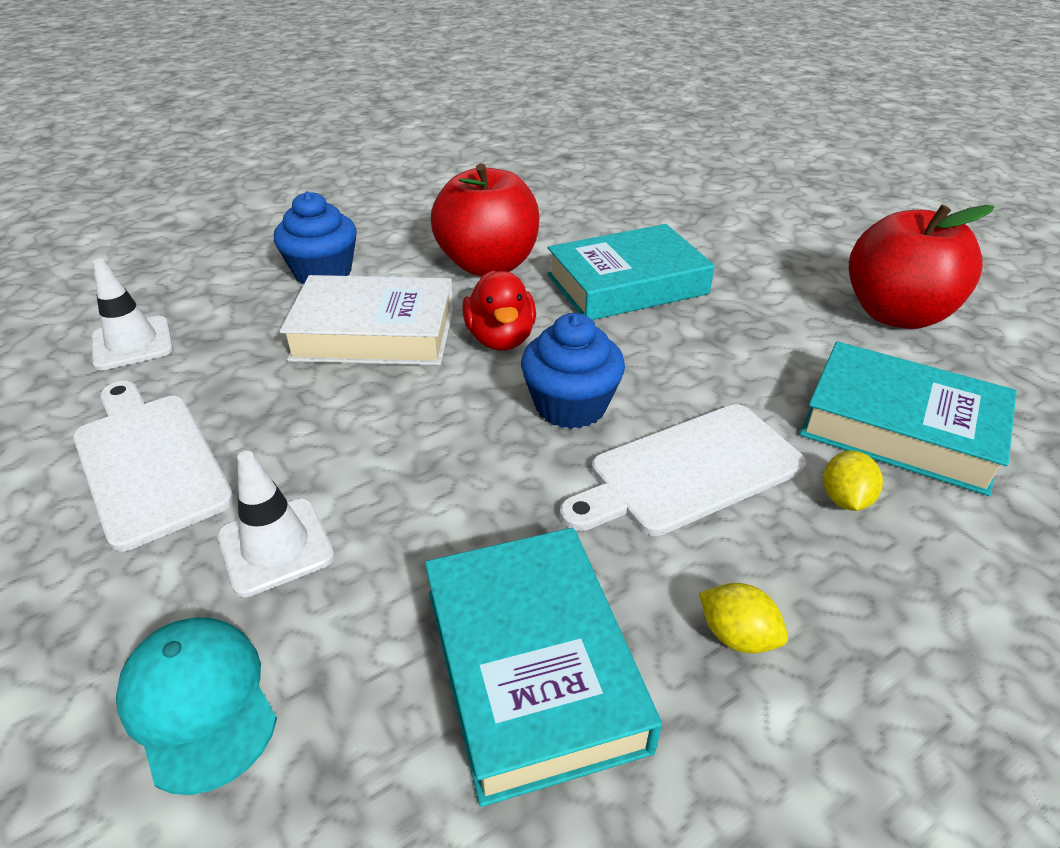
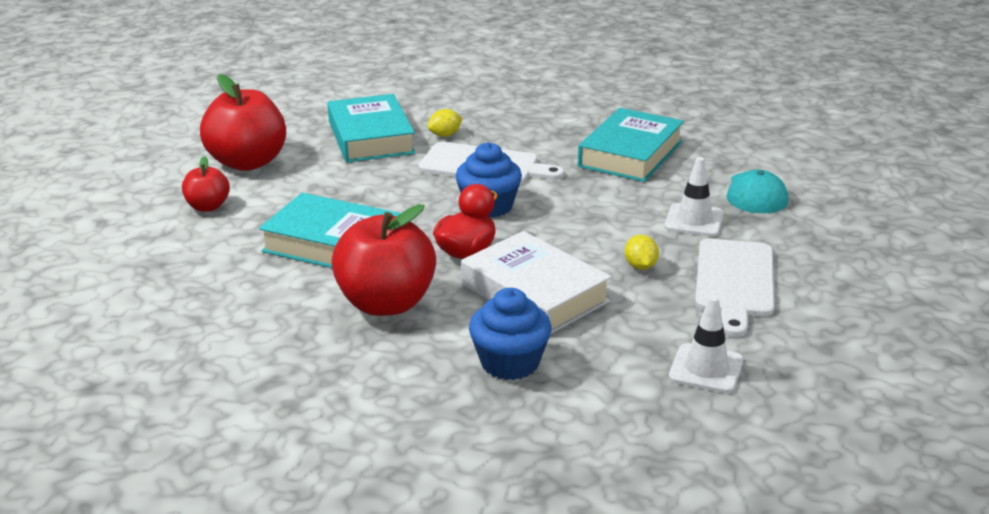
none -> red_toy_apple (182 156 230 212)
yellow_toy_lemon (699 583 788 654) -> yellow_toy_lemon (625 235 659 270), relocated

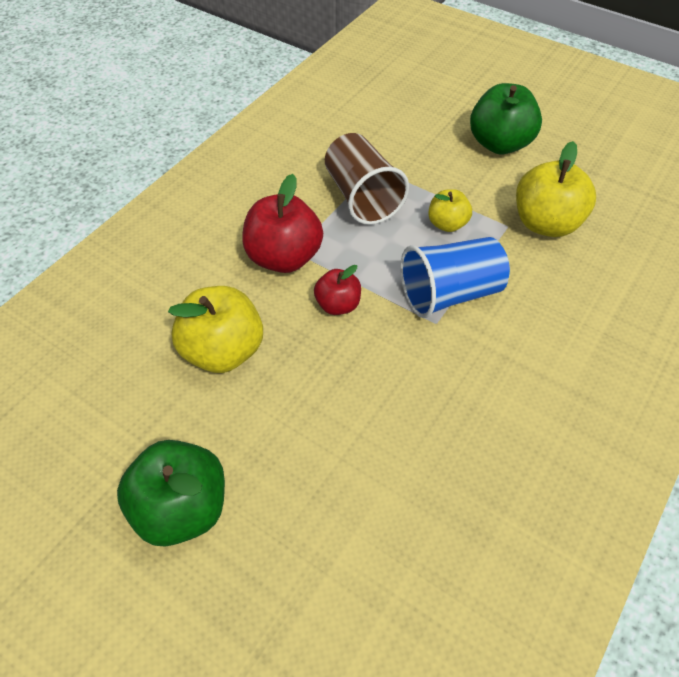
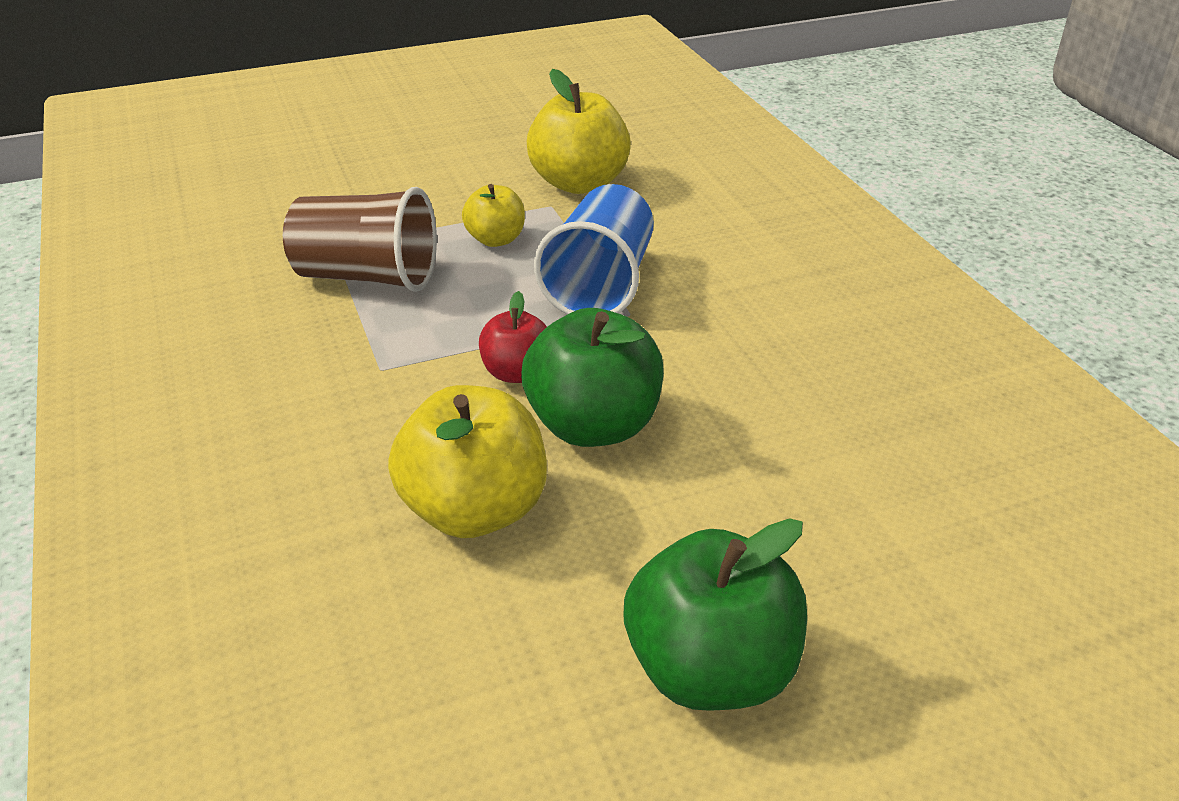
green_toy_apple (470 83 542 154) -> green_toy_apple (521 308 664 447), relocated
red_toy_apple (242 174 323 273) -> none

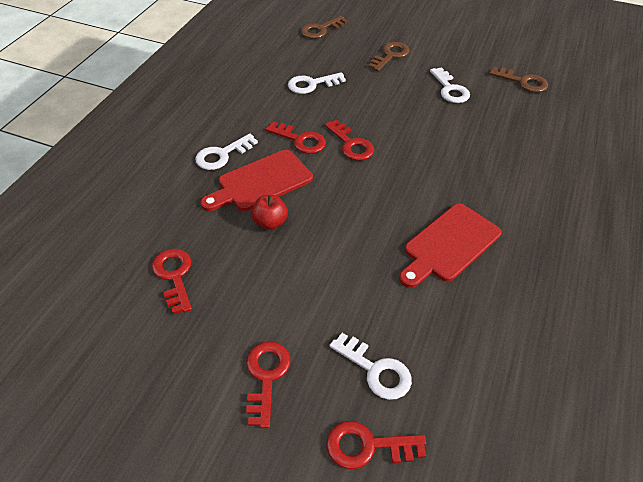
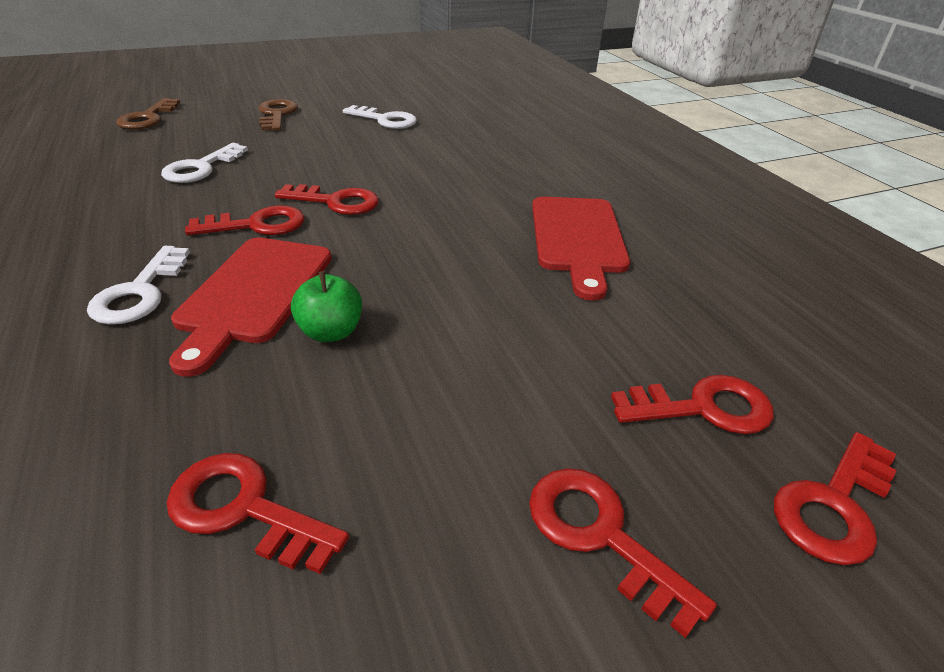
red_toy_apple (251 195 288 230) -> green_toy_apple (291 271 362 342)
white_door_key (329 333 412 400) -> red_door_key (611 375 774 434)
brown_door_key (489 66 548 93) -> none

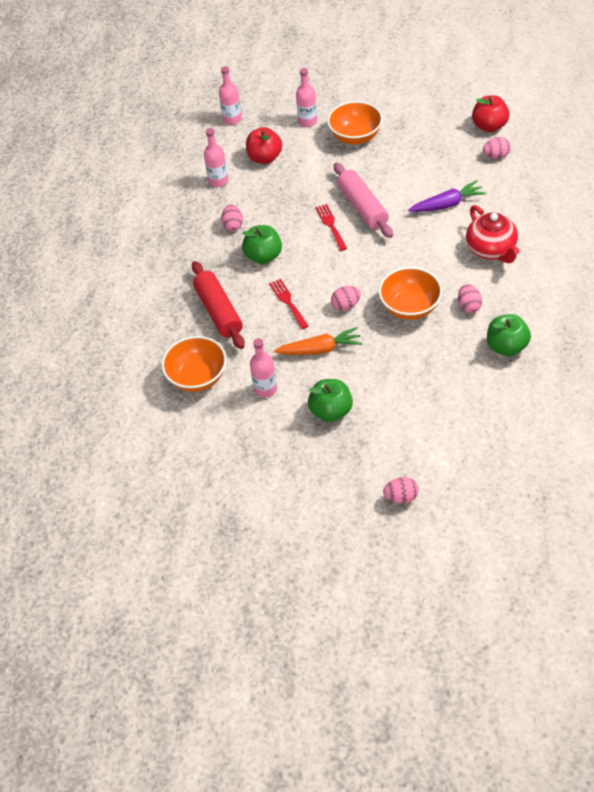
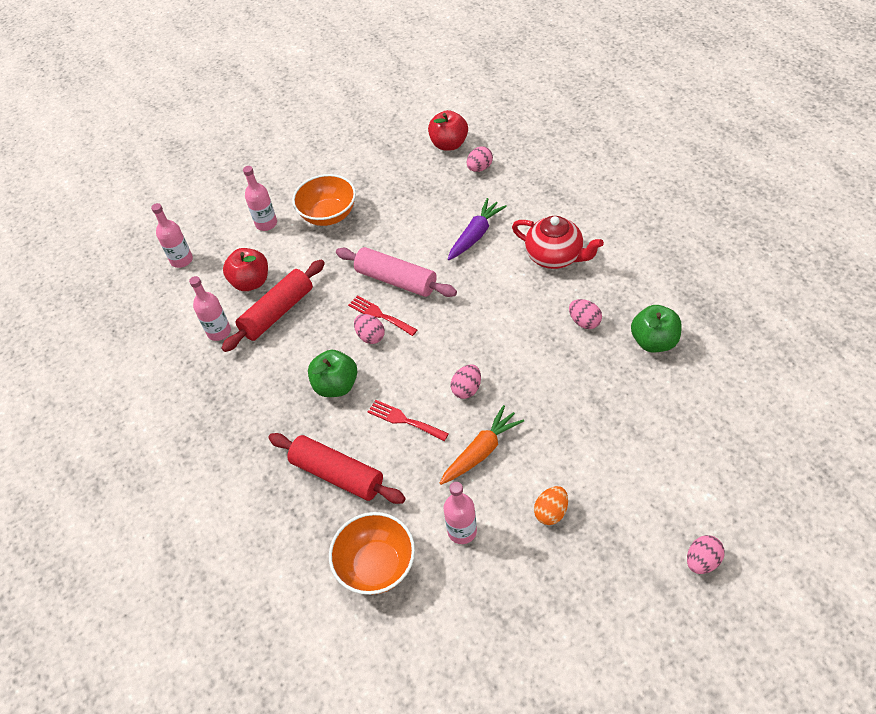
none -> red_pastry_roller (221 259 325 352)
rosy_toy_egg (221 205 243 231) -> rosy_toy_egg (354 314 385 344), relocated
green_toy_apple (308 379 353 422) -> bright_orange_toy_egg (534 486 568 525)
bright_orange_bowl (379 267 442 320) -> none

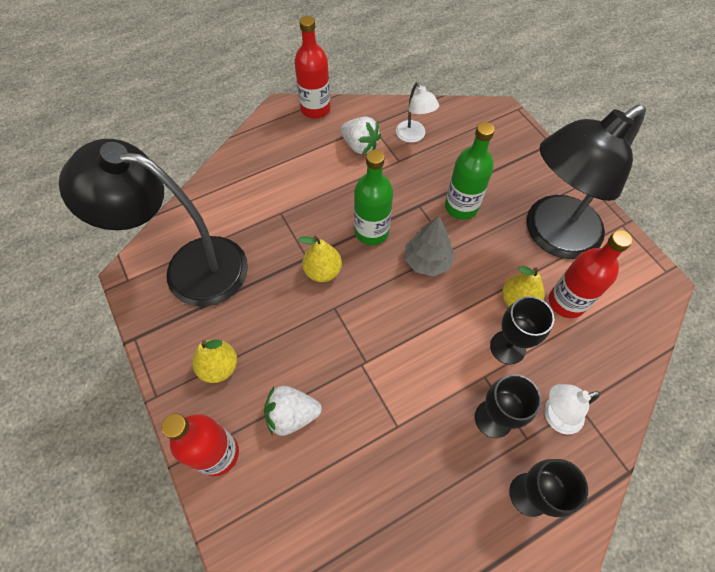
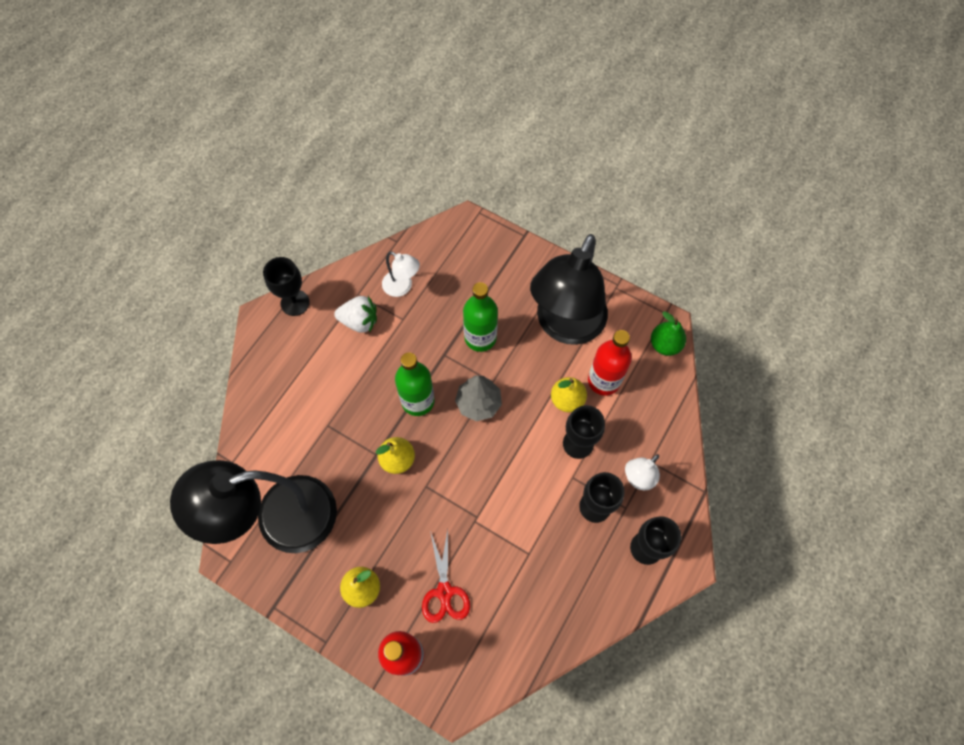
red_bottle (294 16 331 119) -> jet-black_goblet (263 257 310 316)
white_strawberry (264 386 322 436) -> red_shears (422 530 470 623)
none -> green_pear_fruit (651 311 686 356)

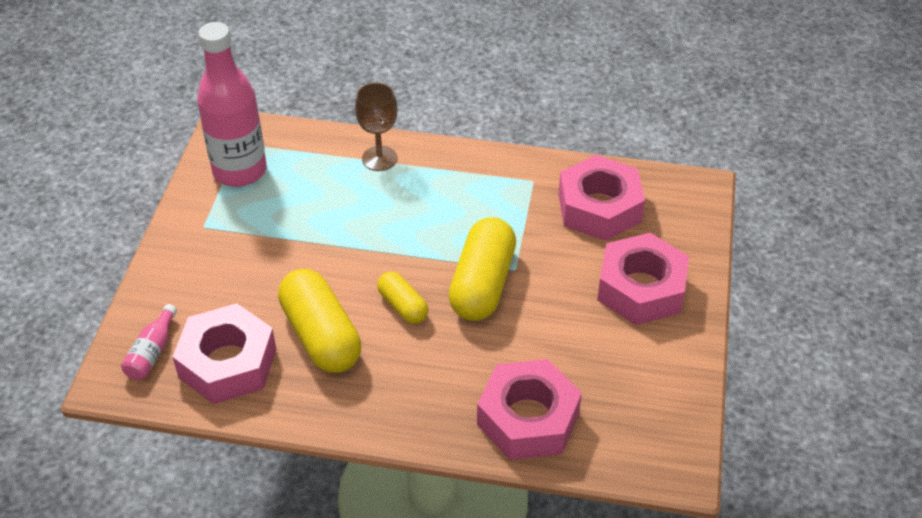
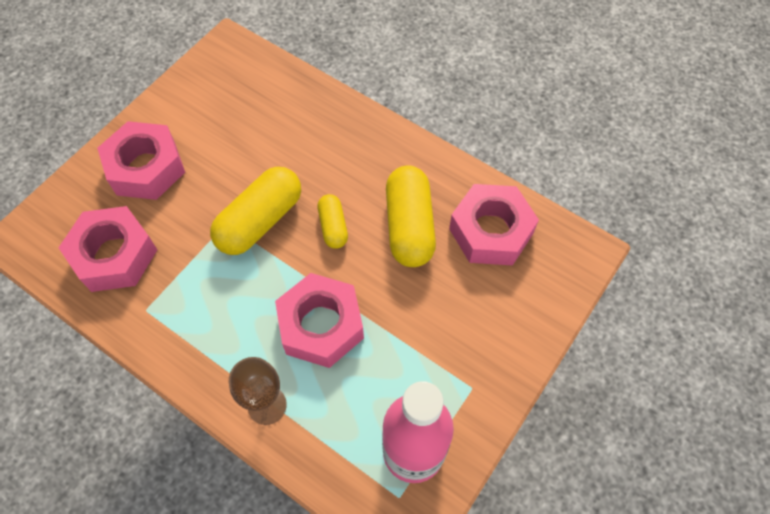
rosy_hex_nut (477 359 582 460) -> rosy_hex_nut (275 273 364 368), relocated
rosy_bottle (121 304 177 380) -> none

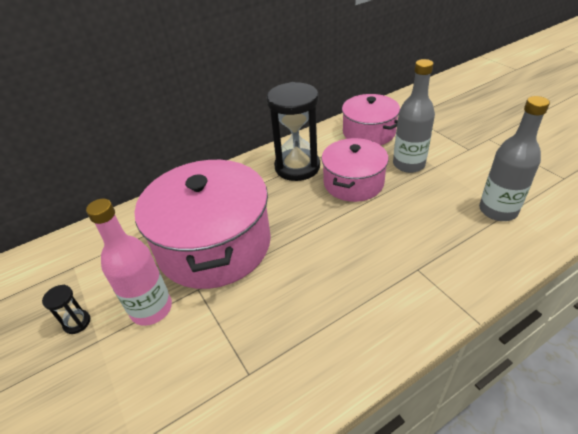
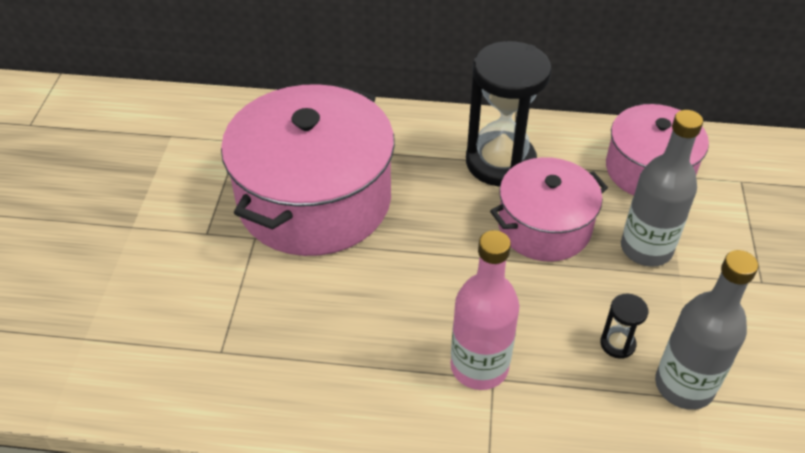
rosy_bottle (86 199 172 326) -> rosy_bottle (450 230 519 390), relocated
jet-black_hourglass (42 285 90 334) -> jet-black_hourglass (600 293 648 359), relocated

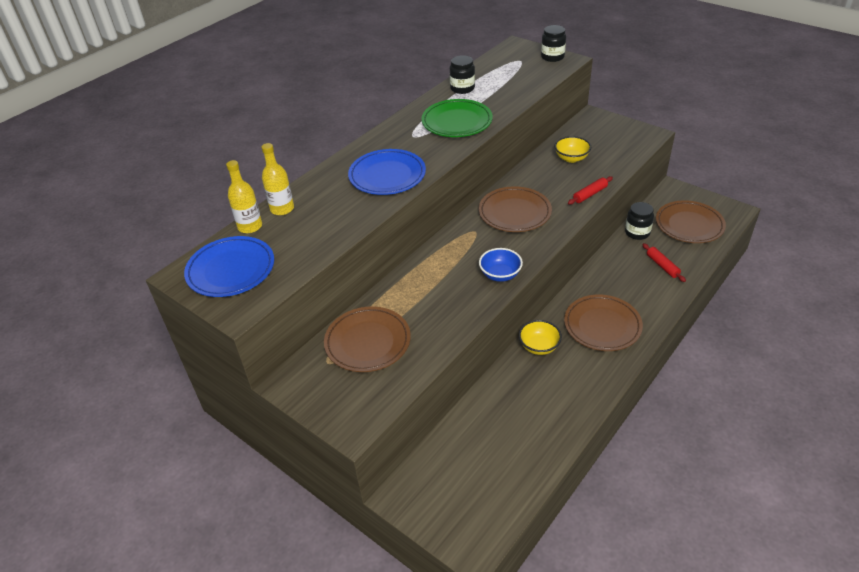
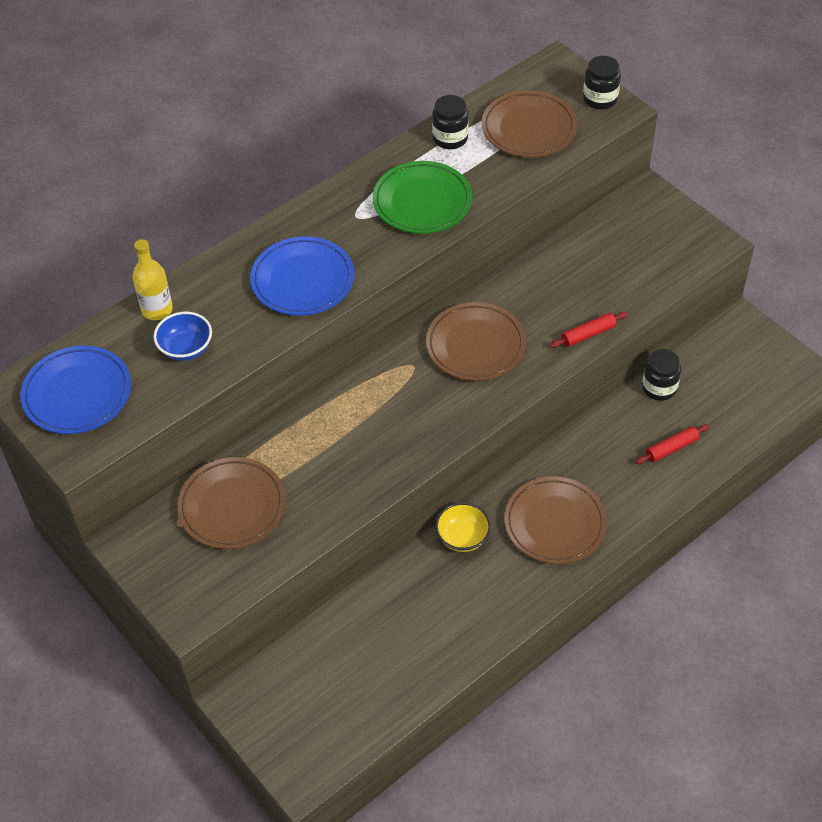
royal_blue_bowl (479 248 523 282) -> royal_blue_bowl (154 312 212 361), relocated
brown_dinner_plate (656 200 726 243) -> brown_dinner_plate (482 90 578 158), relocated
red_pastry_roller (642 243 686 282) -> red_pastry_roller (636 424 709 464), 75 degrees clockwise
yellow_bottle (226 160 262 233) -> none
yellow_bowl (554 136 591 163) -> none

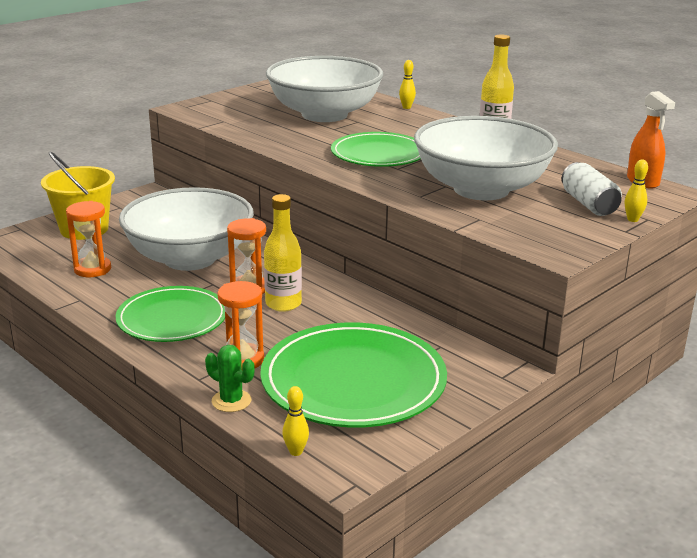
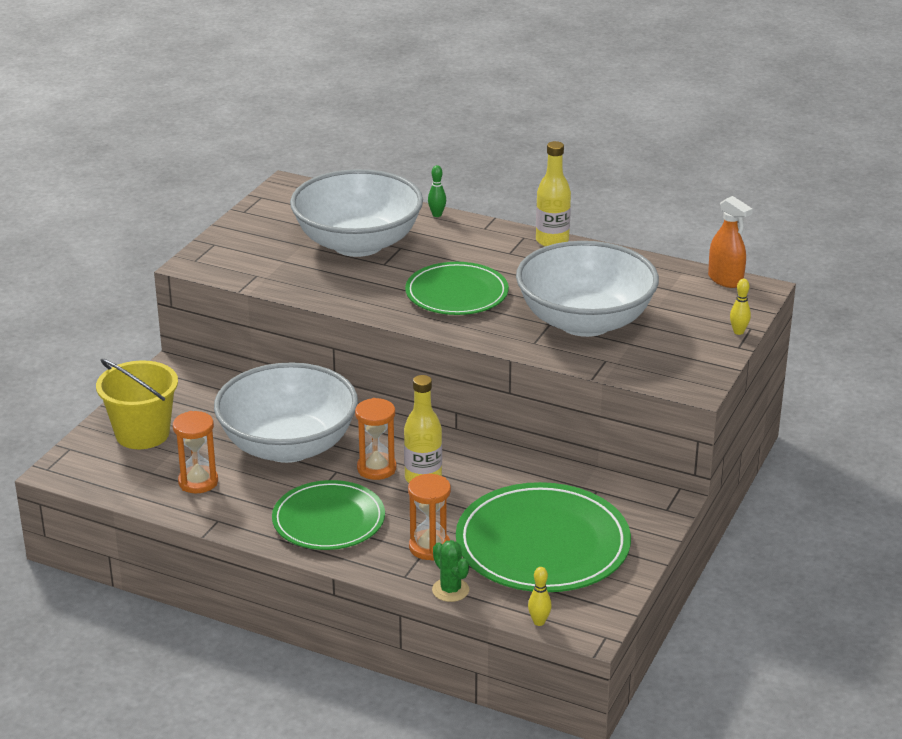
yellow_tenpin (399 60 416 109) -> green_tenpin (428 165 446 217)
green_saguaro_cactus (205 345 254 412) -> green_saguaro_cactus (432 540 469 602), 45 degrees clockwise
white_soda_can (562 162 622 216) -> none

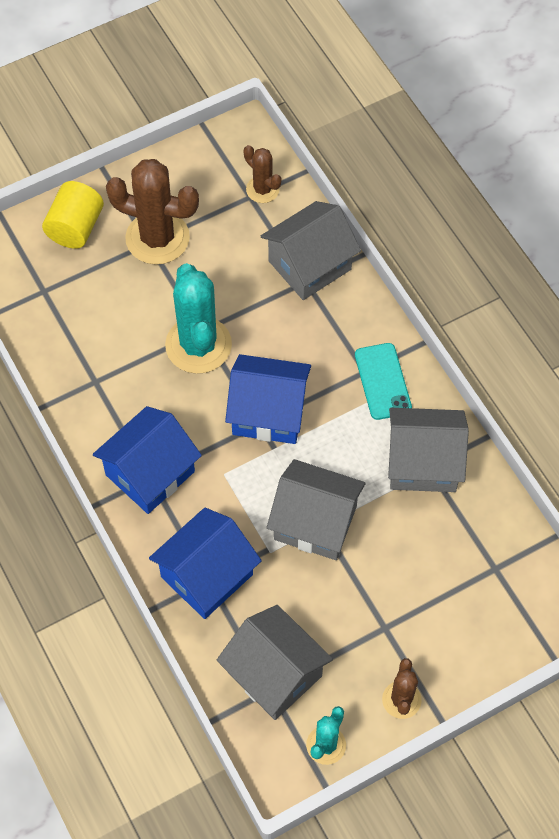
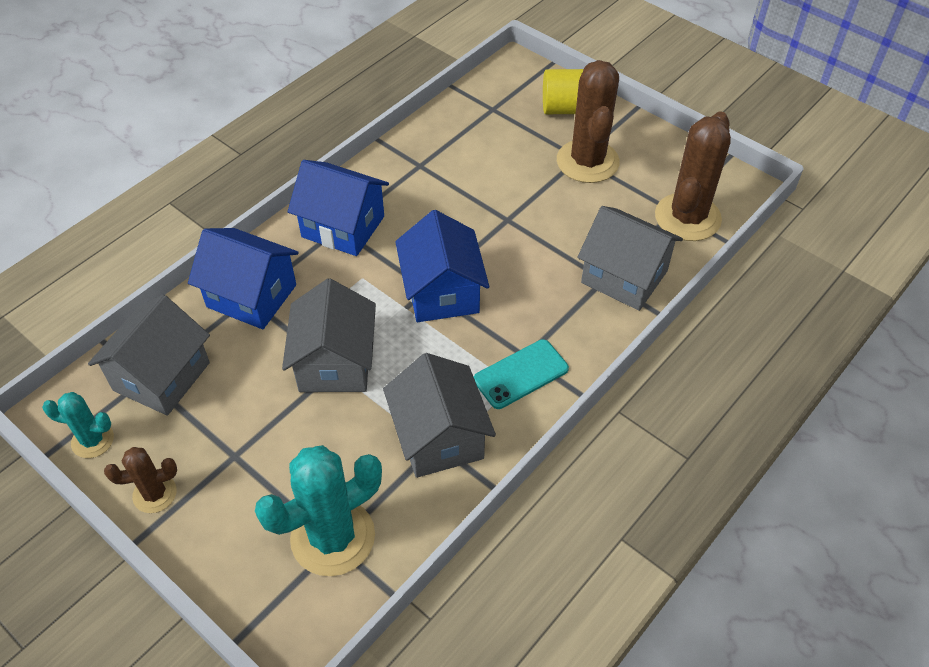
teal_saguaro_cactus (165 263 232 374) -> teal_saguaro_cactus (255 445 382 576), relocated
brown_saguaro_cactus (244 145 281 203) -> brown_saguaro_cactus (655 111 731 241), x1.89

